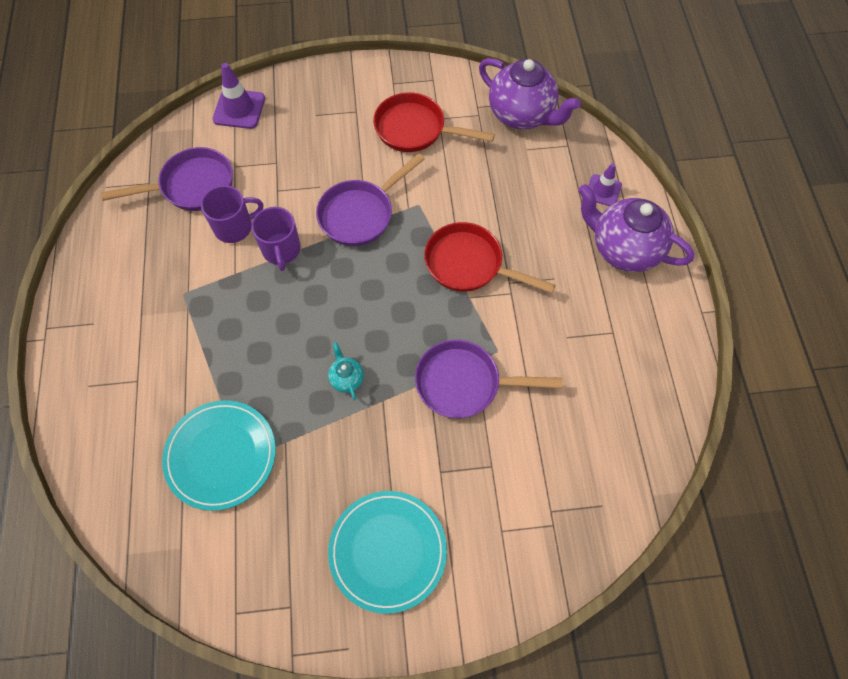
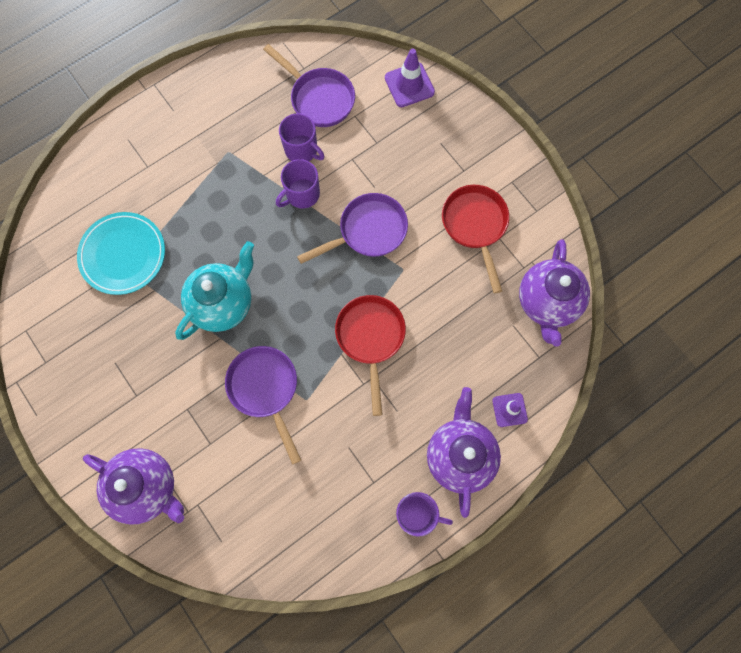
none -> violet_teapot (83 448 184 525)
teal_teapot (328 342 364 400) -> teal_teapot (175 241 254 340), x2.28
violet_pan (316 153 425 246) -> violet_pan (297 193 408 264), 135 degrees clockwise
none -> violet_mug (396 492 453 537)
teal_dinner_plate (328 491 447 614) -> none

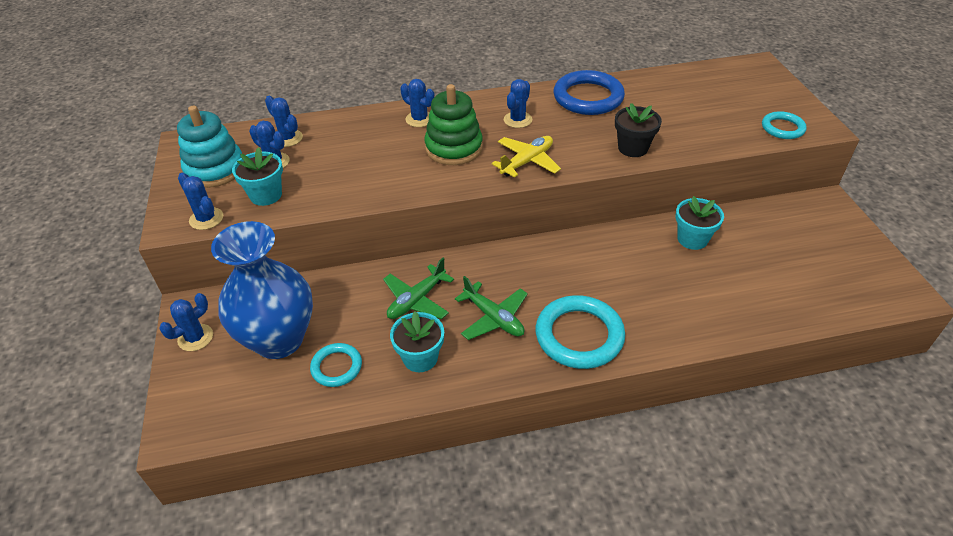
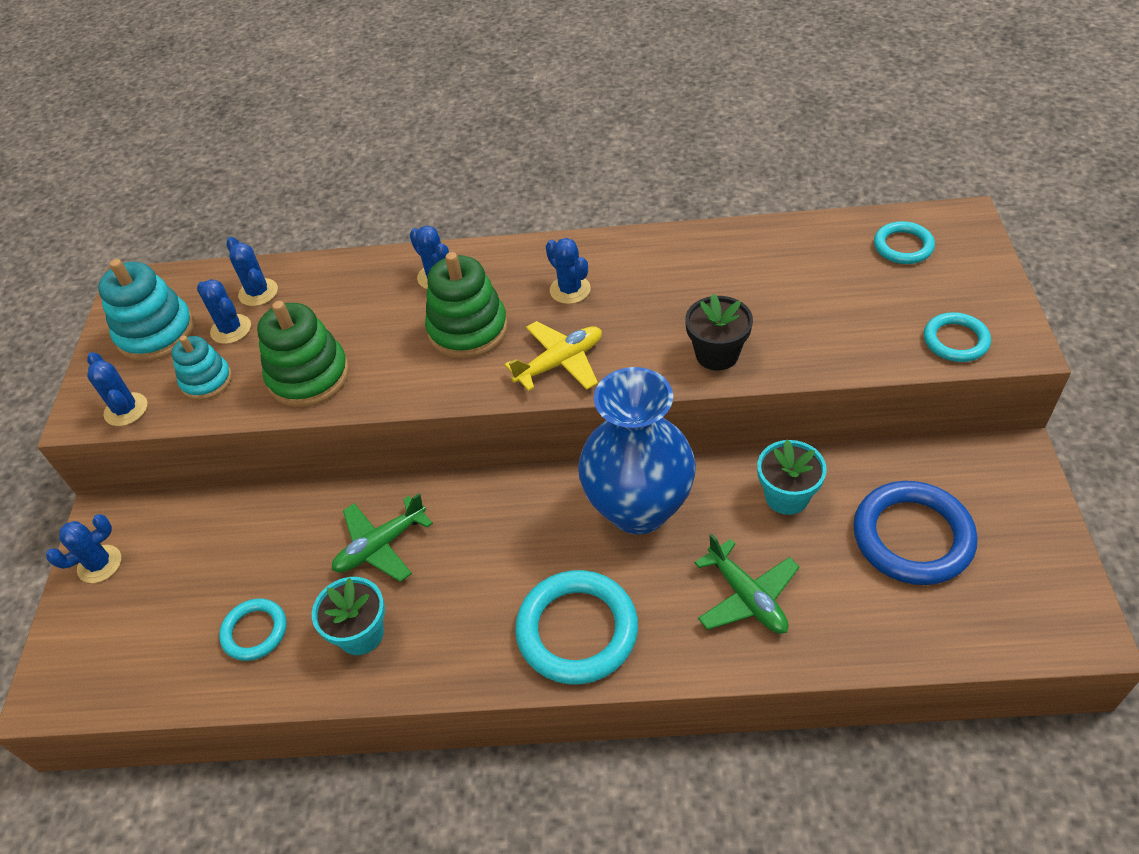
teal_flower_pot (232 147 283 206) -> teal_stacking_toy (171 336 232 400)
none -> green_stacking_toy (257 301 349 407)
royal_blue_saguaro_cactus (504 79 532 128) -> royal_blue_saguaro_cactus (546 238 591 304), 75 degrees counterclockwise
royal_blue_flower_vase (211 221 313 359) -> royal_blue_flower_vase (578 367 696 534), relocated
green_toy_plane (455 276 528 340) -> green_toy_plane (695 534 799 634), relocated
royal_blue_torus (553 70 625 115) -> royal_blue_torus (853 481 977 585), relocated
none -> teal_torus (874 221 935 264)

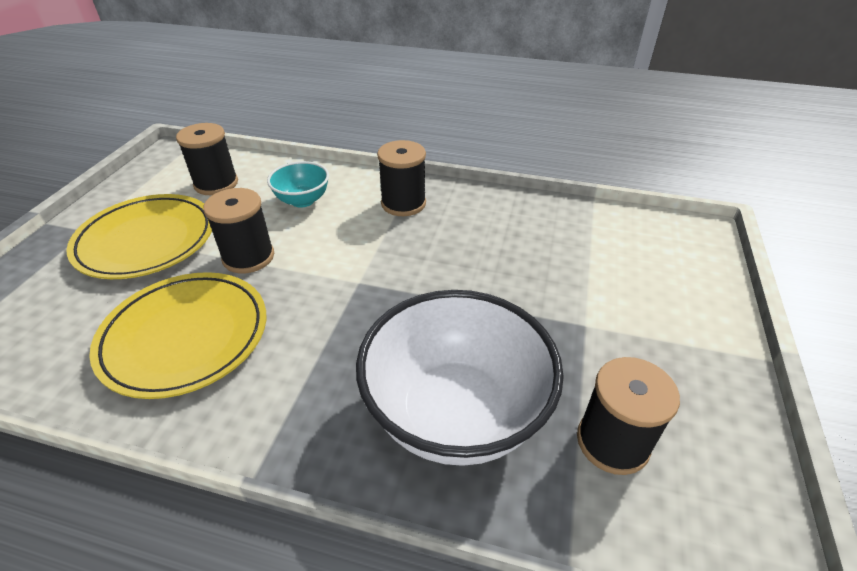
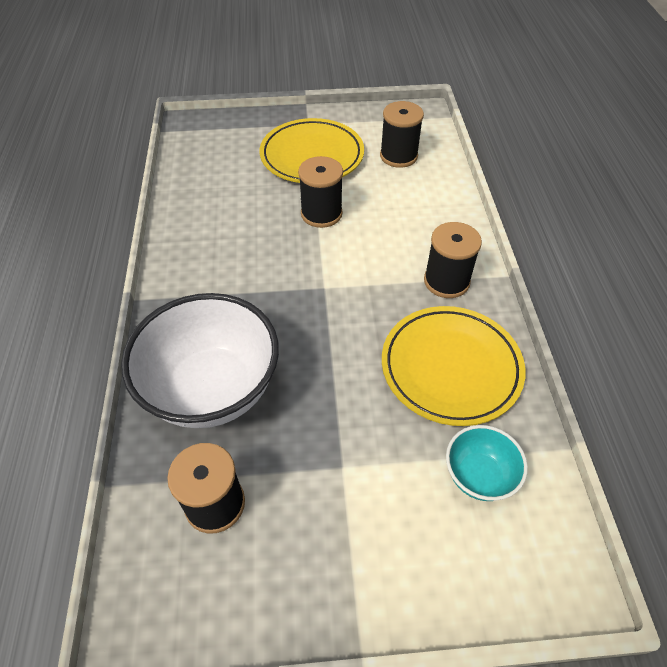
yellow_dinner_plate (89 272 266 399) -> yellow_dinner_plate (382 306 526 426), relocated
teal_bowl (267 161 329 208) -> teal_bowl (446 425 528 501), relocated

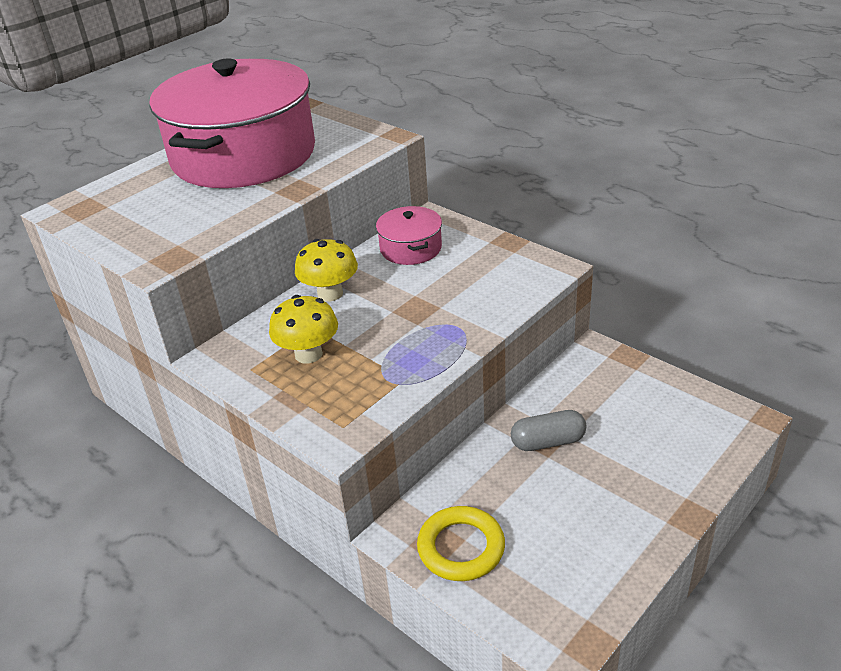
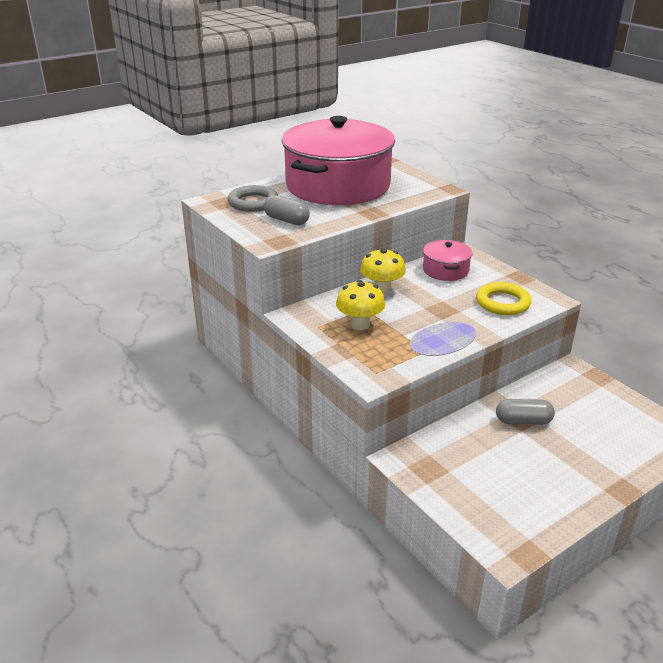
none -> grey_torus (228 185 278 212)
none -> grey_capsule (264 196 310 225)
yellow_torus (417 506 505 581) -> yellow_torus (476 282 531 315), relocated

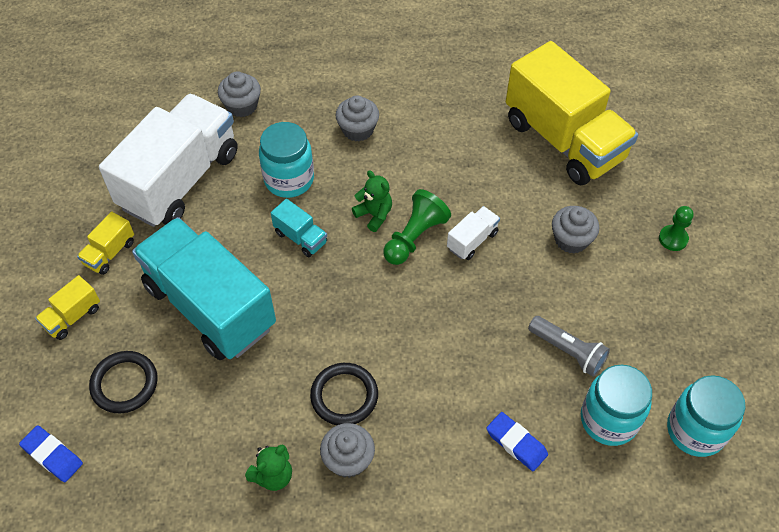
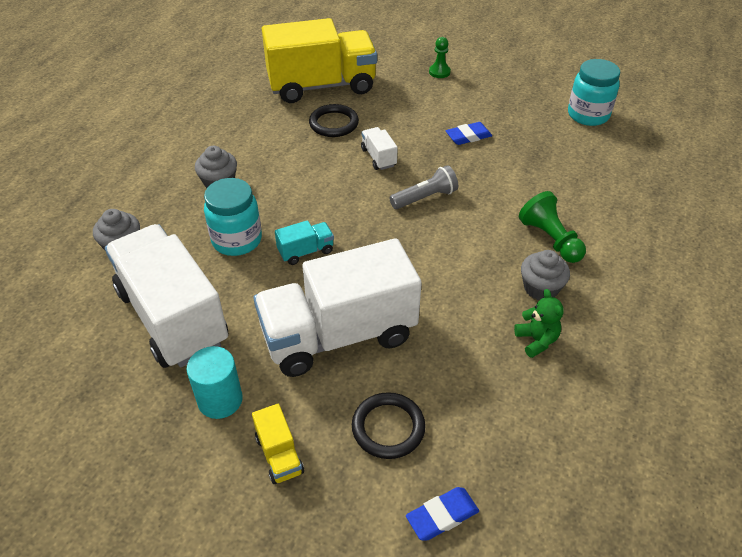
yellow_toy_truck (77 211 134 275) -> teal_cylinder (187 346 243 419)
teal_toy_truck (132 217 276 360) -> white_toy_truck (253 238 422 377)
jet-black_torus (310 363 378 425) -> jet-black_torus (309 104 359 137), relocated
grey_flashlight (528 316 610 377) -> grey_flashlight (390 165 458 209), relocated
royal_blue_eraser (486 412 548 471) -> royal_blue_eraser (446 122 492 145), relocated
green_chess_pawn (383 189 451 265) -> green_chess_pawn (519 191 586 263), relocated
green_teddy_bear (352 170 392 232) -> none
grey_fairy_cake (552 206 599 254) -> none
teal_preserve_jar (581 364 652 446) -> none

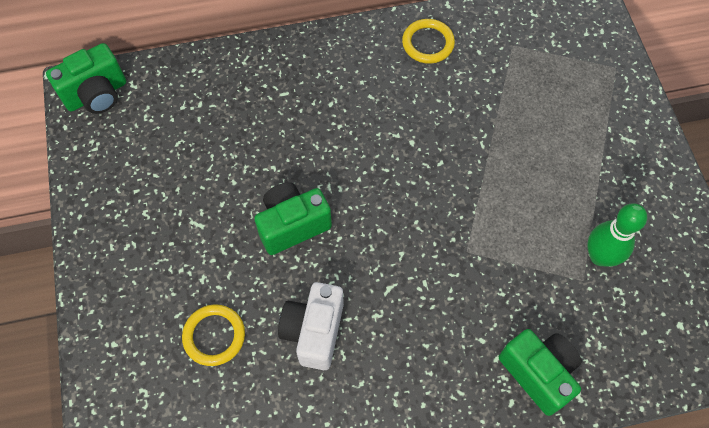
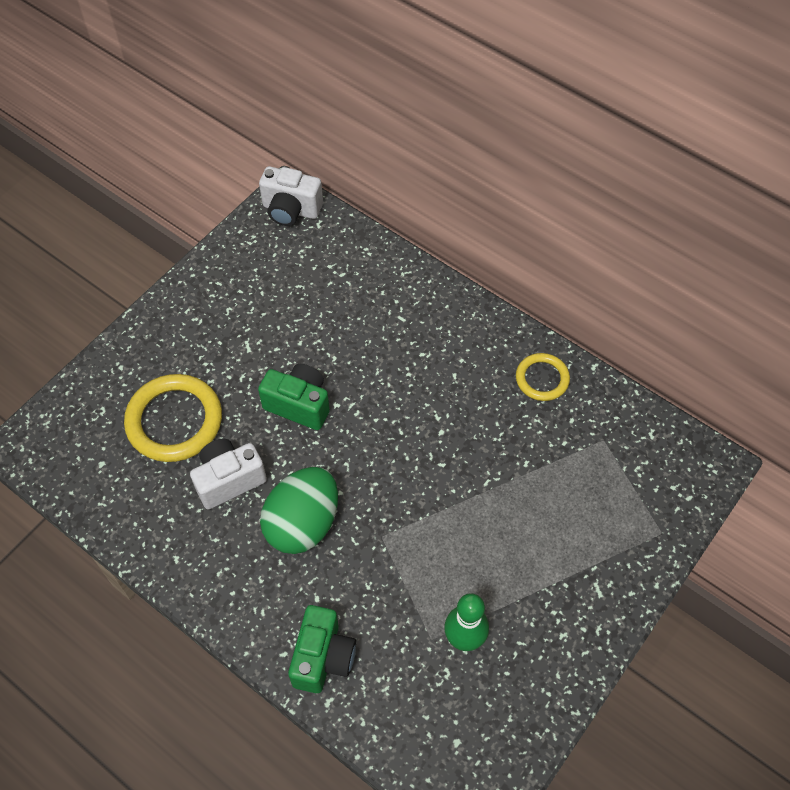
yellow_torus (182 304 245 366) -> yellow_torus (124 374 222 462), x1.76
green_compact_camera (46 43 126 114) -> white_compact_camera (259 166 323 226)
none -> green_toy_egg (260 467 338 554)

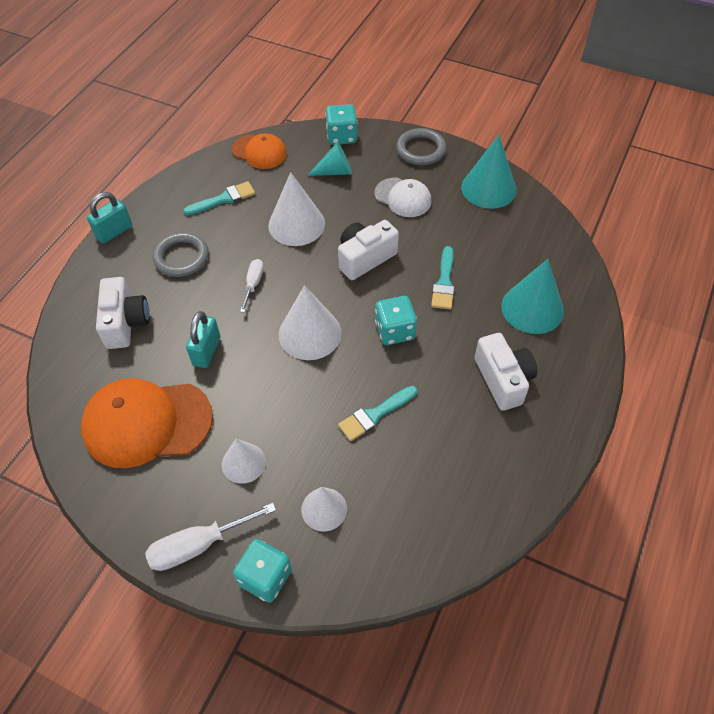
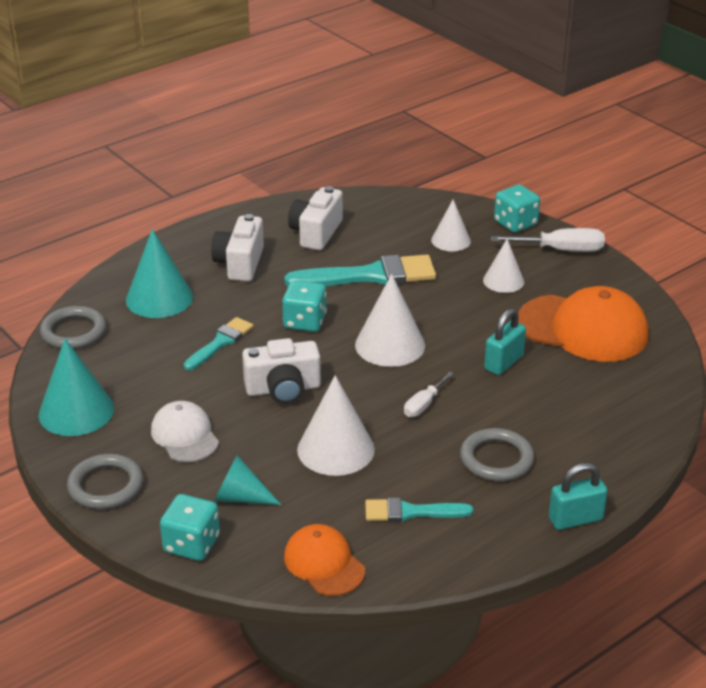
none -> grey_torus (40 306 106 349)
teal_paintbrush (338 386 417 441) -> teal_paintbrush (284 255 436 286), x1.74
white_compact_camera (96 277 150 349) -> white_compact_camera (288 186 343 251), relocated

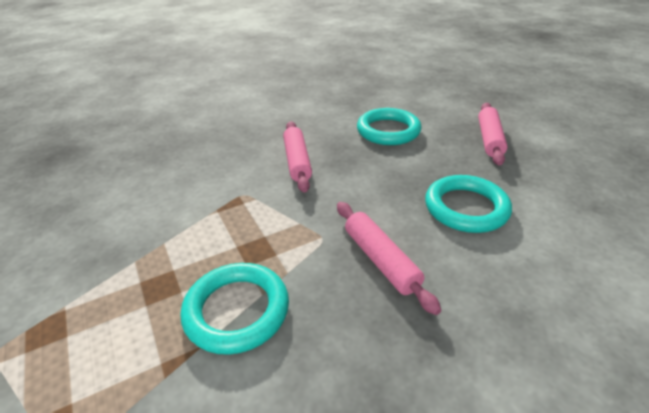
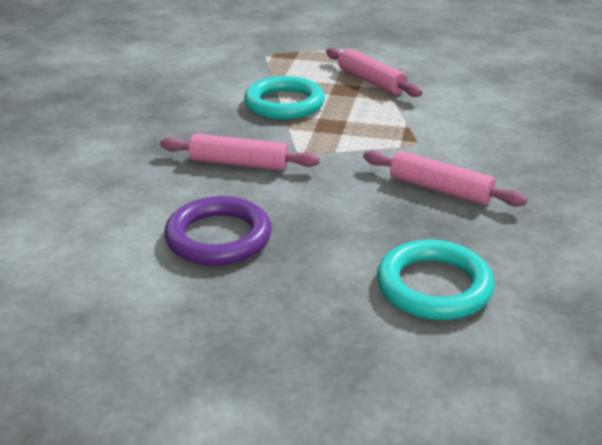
teal_torus (425 175 512 233) -> violet_torus (164 196 272 266)
rosy_pastry_roller (478 103 508 166) -> rosy_pastry_roller (326 47 422 97), relocated

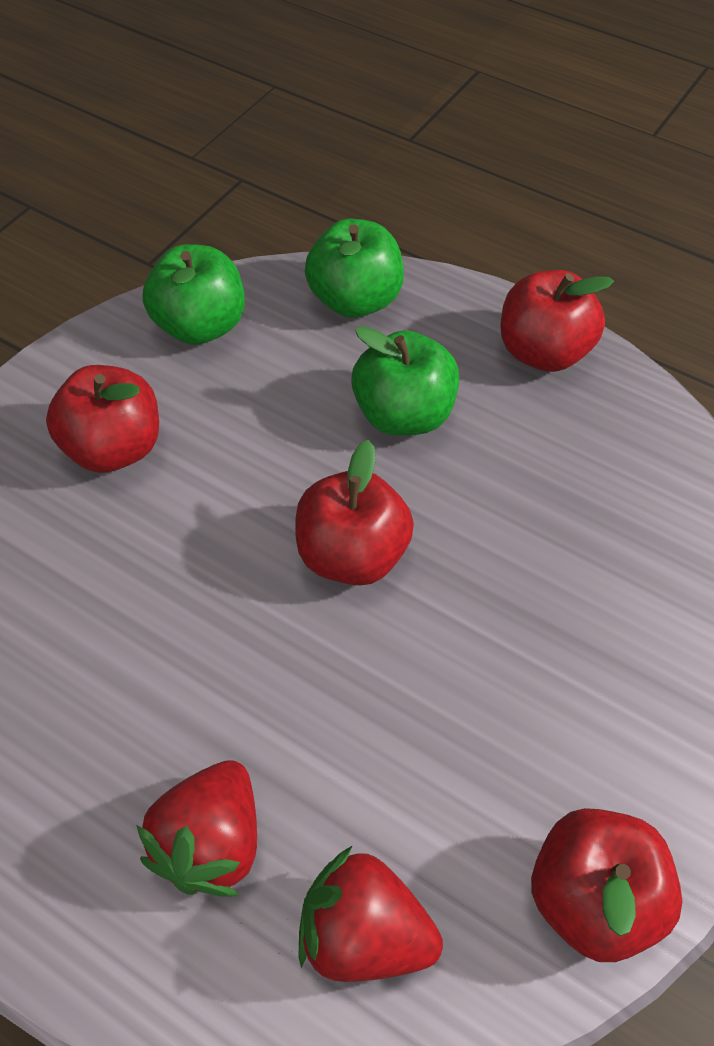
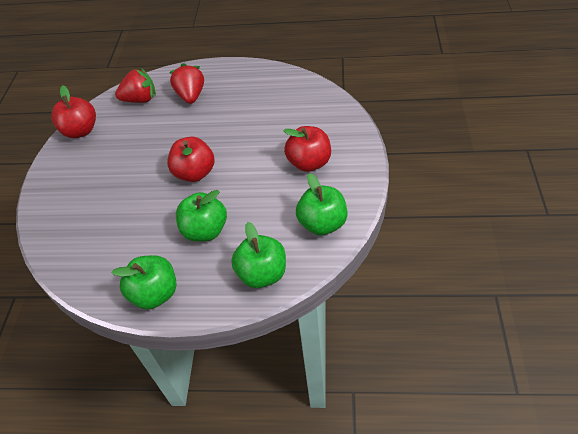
red_toy_apple (500 270 614 372) -> green_toy_apple (111 255 176 310)

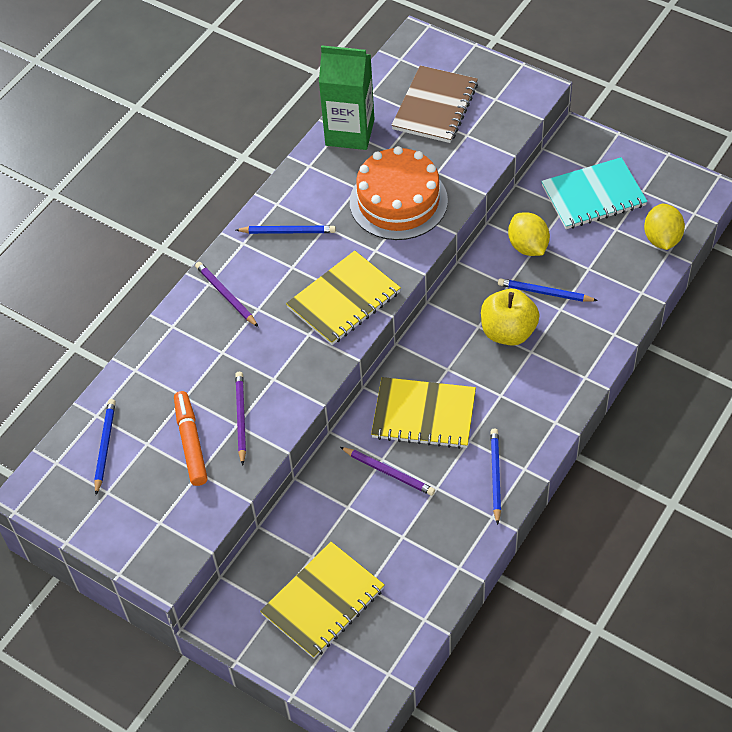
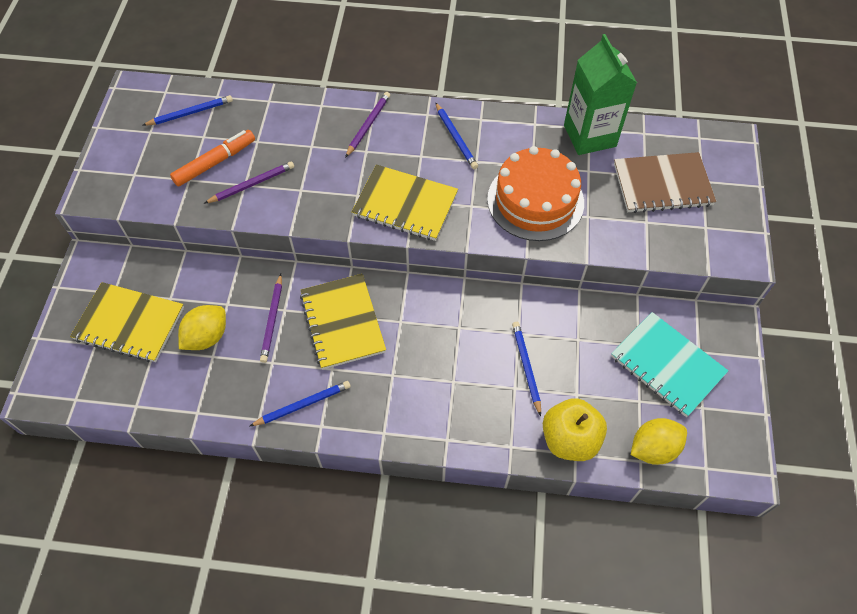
yellow_toy_lemon (508 212 550 256) -> yellow_toy_lemon (178 305 226 350), relocated
yellow_toy_apple (481 289 539 346) -> yellow_toy_apple (543 398 607 461), relocated

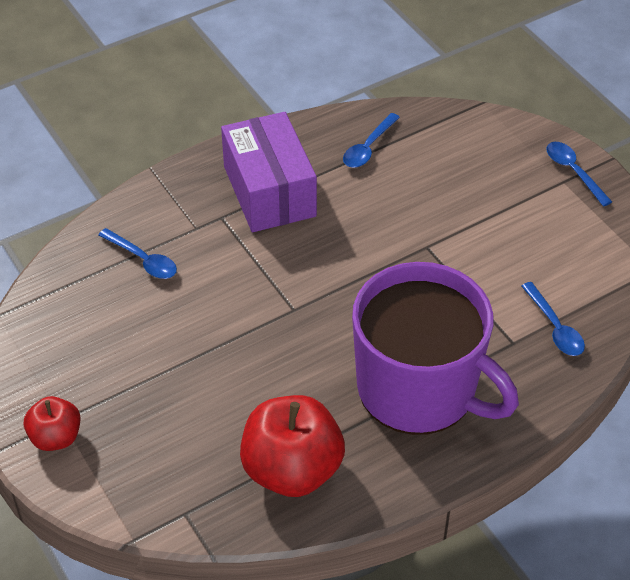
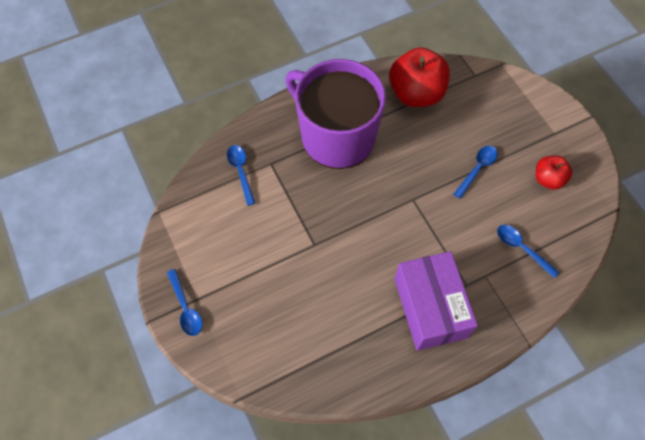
royal_blue_spoon (343 113 400 168) -> royal_blue_spoon (454 146 498 199), relocated
red_toy_apple (24 396 81 451) -> red_toy_apple (536 155 572 190), relocated

